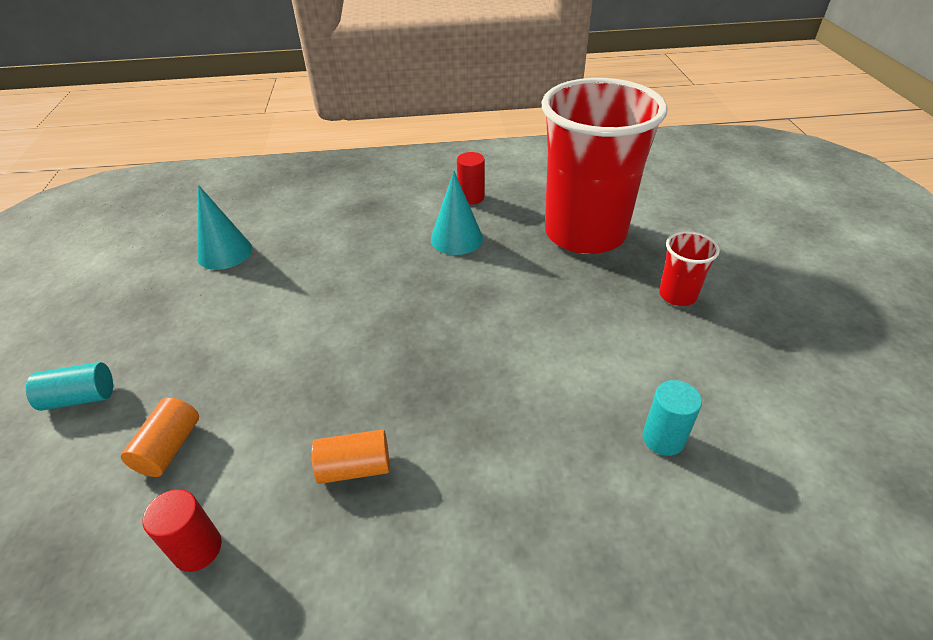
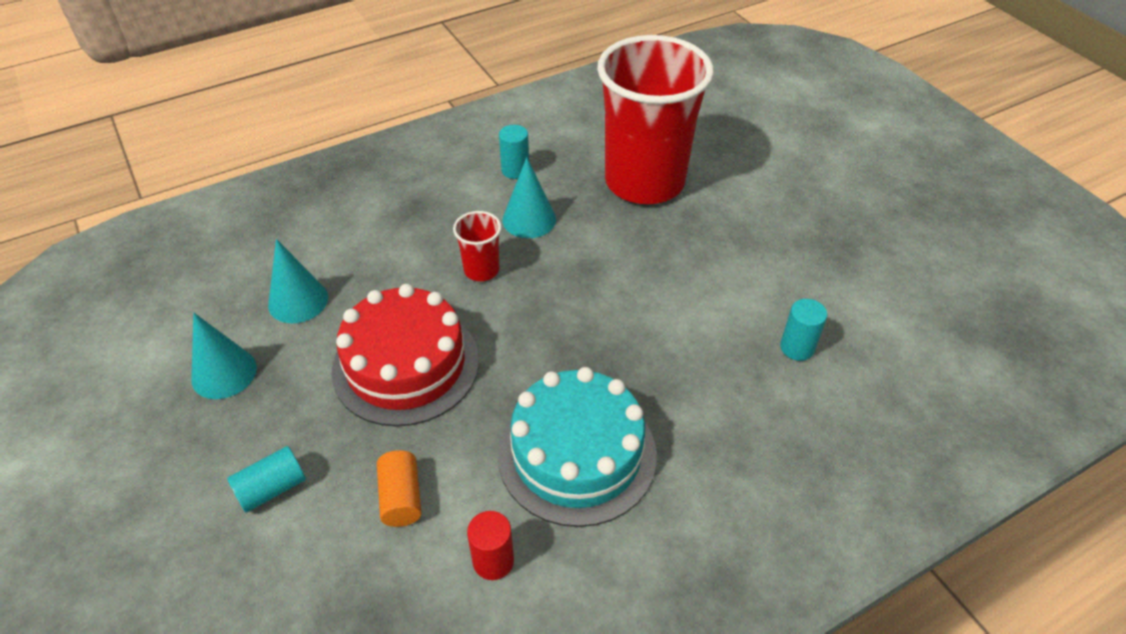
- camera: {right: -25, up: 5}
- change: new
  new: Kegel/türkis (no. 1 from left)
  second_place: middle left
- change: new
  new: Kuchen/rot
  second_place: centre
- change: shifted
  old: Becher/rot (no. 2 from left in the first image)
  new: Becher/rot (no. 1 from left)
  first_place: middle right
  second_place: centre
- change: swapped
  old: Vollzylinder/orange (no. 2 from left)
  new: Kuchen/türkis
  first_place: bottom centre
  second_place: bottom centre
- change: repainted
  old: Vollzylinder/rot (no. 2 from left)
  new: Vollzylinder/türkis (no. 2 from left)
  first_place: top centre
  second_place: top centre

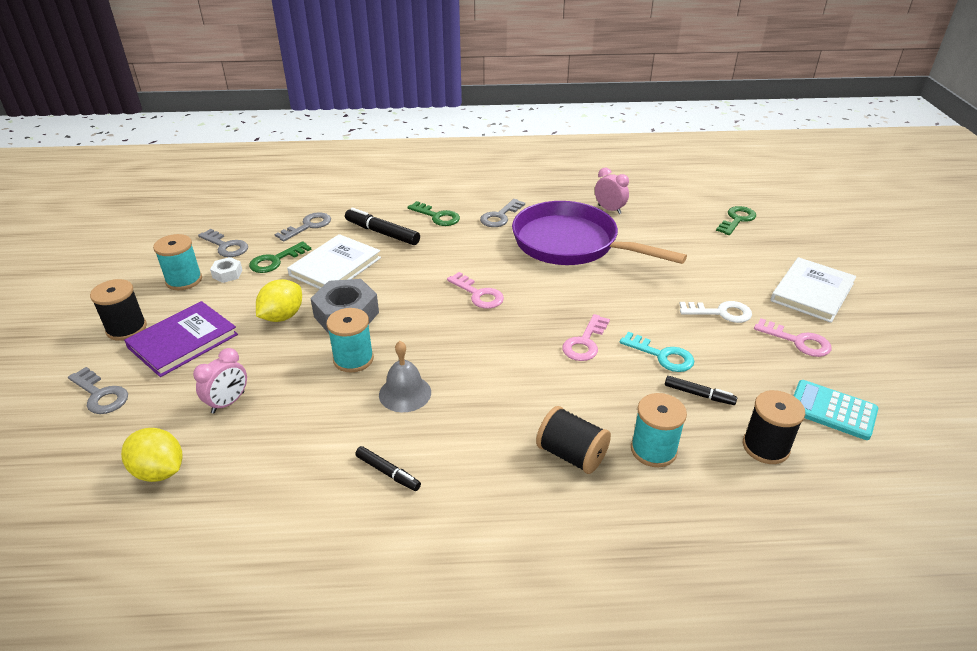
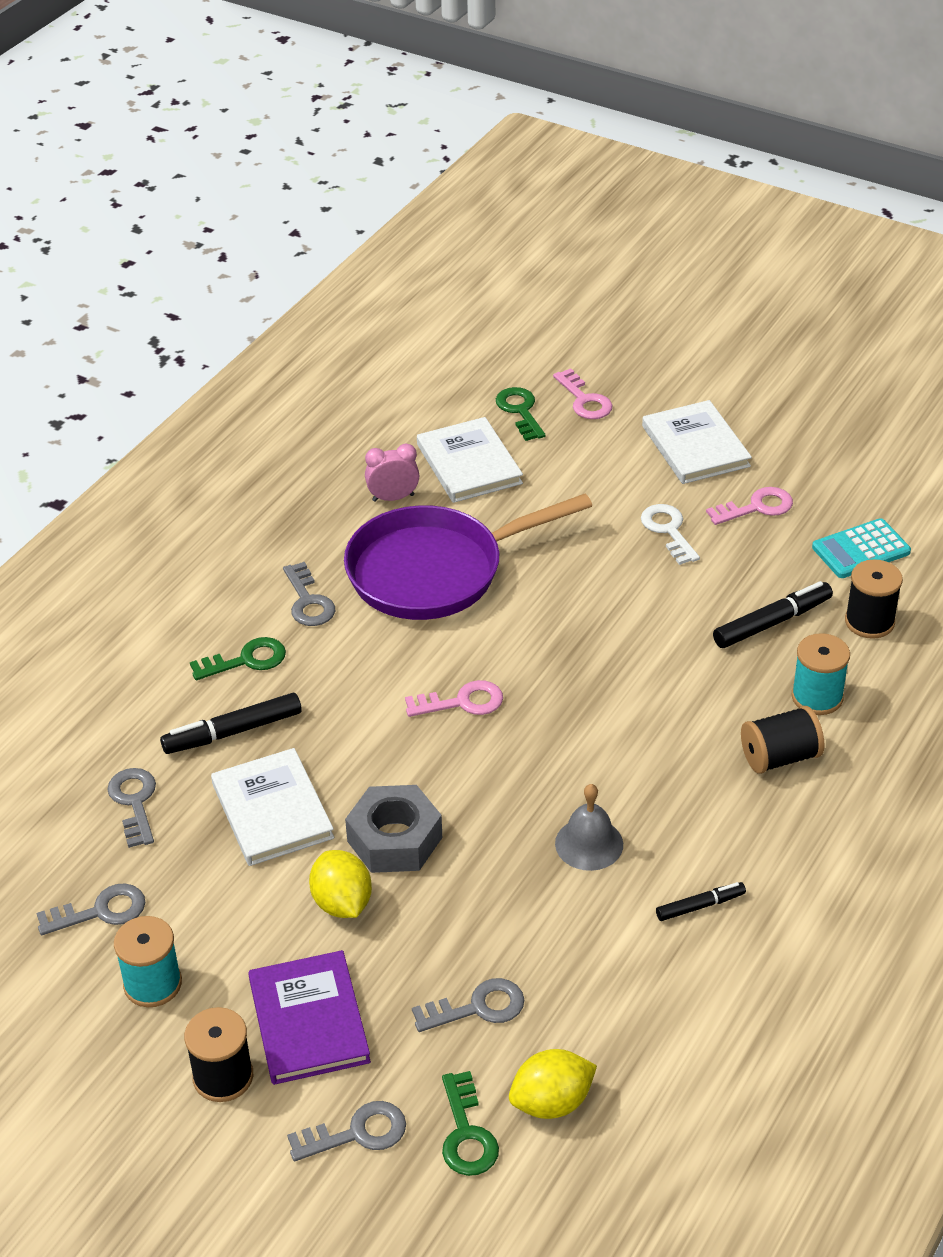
- camera: {right: -55, up: 5}
- change: gone
  old: Sechskantmutter/weiß
  first_place: middle left
- change: gone
  old: Garnrolle/türkis (no. 2 from left)
  first_place: centre
- change: gone
  old: Schlüssel/türkis
  first_place: middle right
- change: new
  new: Buch/weiß (no. 2 from left)
  second_place: centre
- change: shifted
  old: Schlüssel/grün (no. 1 from left in the first image)
  new: Schlüssel/grün (no. 2 from left)
  first_place: middle left
  second_place: bottom centre
- change: shifted
  old: Schlüssel/rosa (no. 2 from left)
  first_place: centre
  second_place: top centre
- change: swapped
  old: Wecker/rosa (no. 1 from left)
  new: Schlüssel/grau (no. 5 from left)
  first_place: middle left
  second_place: bottom centre
- change: rotated
  old: Schlüssel/weiß
  first_place: middle right
  second_place: middle right
  degrees: -60
- change: scaled
  old: Filzstift/schwarz (no. 3 from left)
  first_place: middle right
  second_place: middle right
  factor: 1.66

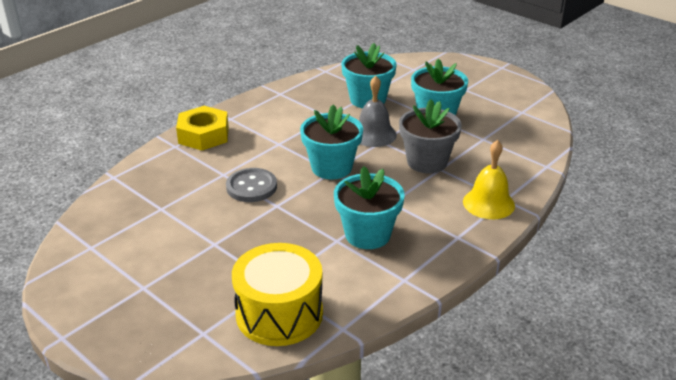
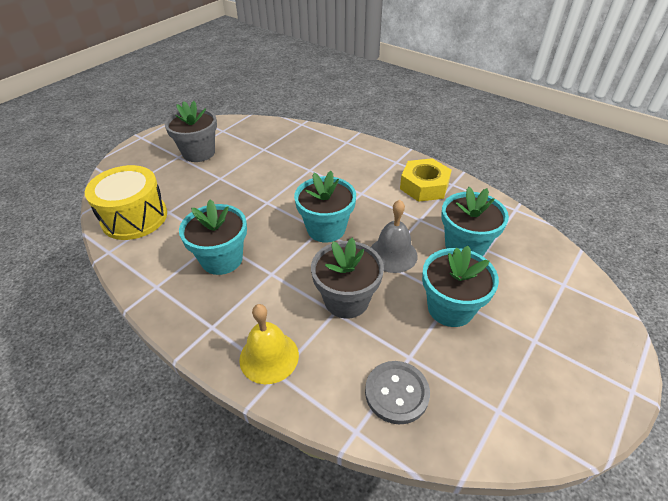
- camera: {right: 85, up: 10}
- change: new
  new: Blumentopf/grau (no. 1 from left)
  second_place: top left
- change: shifted
  old: Sechskantmutter/gelb
  first_place: middle left
  second_place: centre
- change: shifted
  old: Knopf/grau
  first_place: centre
  second_place: bottom centre

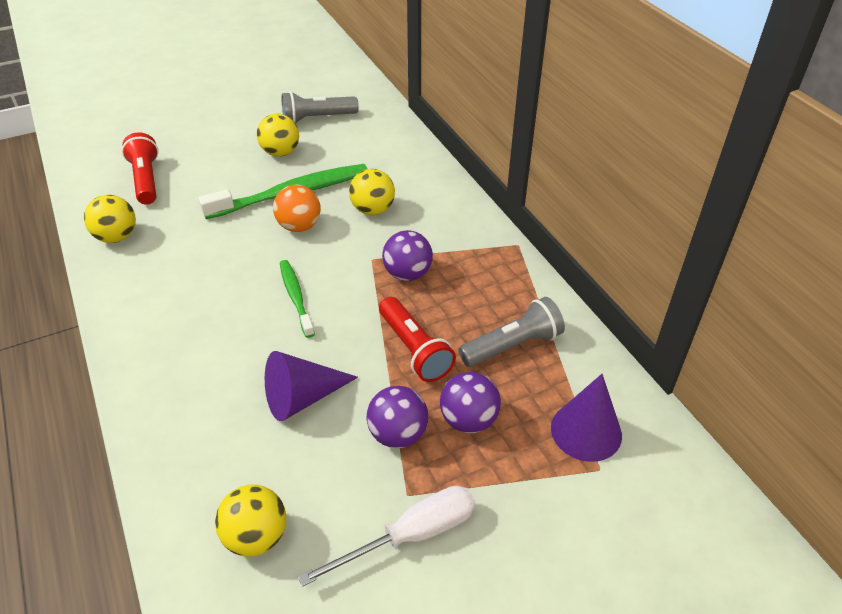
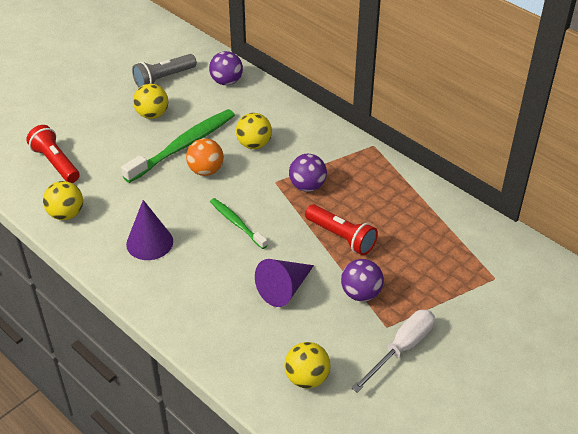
- camera: {right: -20, up: 0}
- change: gone
  old: Taschenlampe/grau (no. 2 from left)
  first_place: centre
- change: shifted
  old: Ball/lila (no. 3 from left in the first image)
  new: Ball/lila (no. 1 from left)
  first_place: centre
  second_place: top centre
- change: shifted
  old: Kegel/lila (no. 2 from left in the first image)
  new: Kegel/lila (no. 1 from left)
  first_place: bottom right
  second_place: middle left

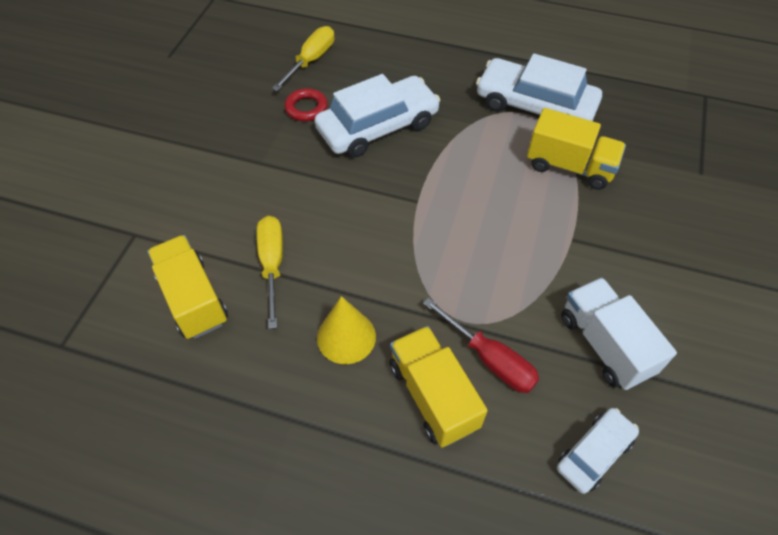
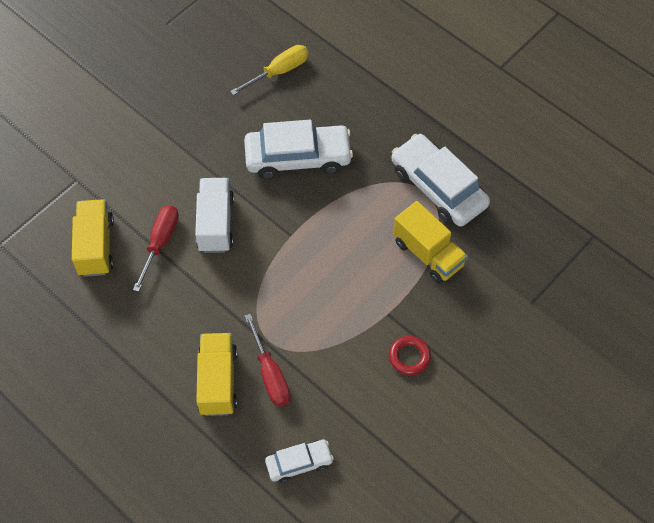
- camera: {right: 25, up: 5}
- change: gone
  old: Kegel/gelb
  first_place: centre
- change: shifted
  old: Ring/rot
  first_place: top centre
  second_place: bottom centre
- change: shifted
  old: Lastwagen/weiß
  first_place: middle right
  second_place: middle left
- change: repainted
  old: Schraubenzieher/gelb (no. 1 from left)
  new: Schraubenzieher/rot (no. 1 from left)
  first_place: centre
  second_place: middle left

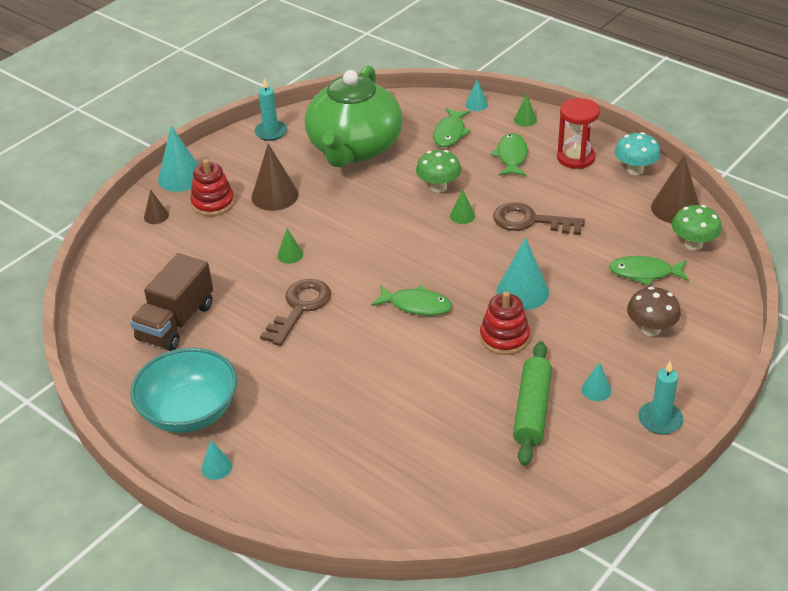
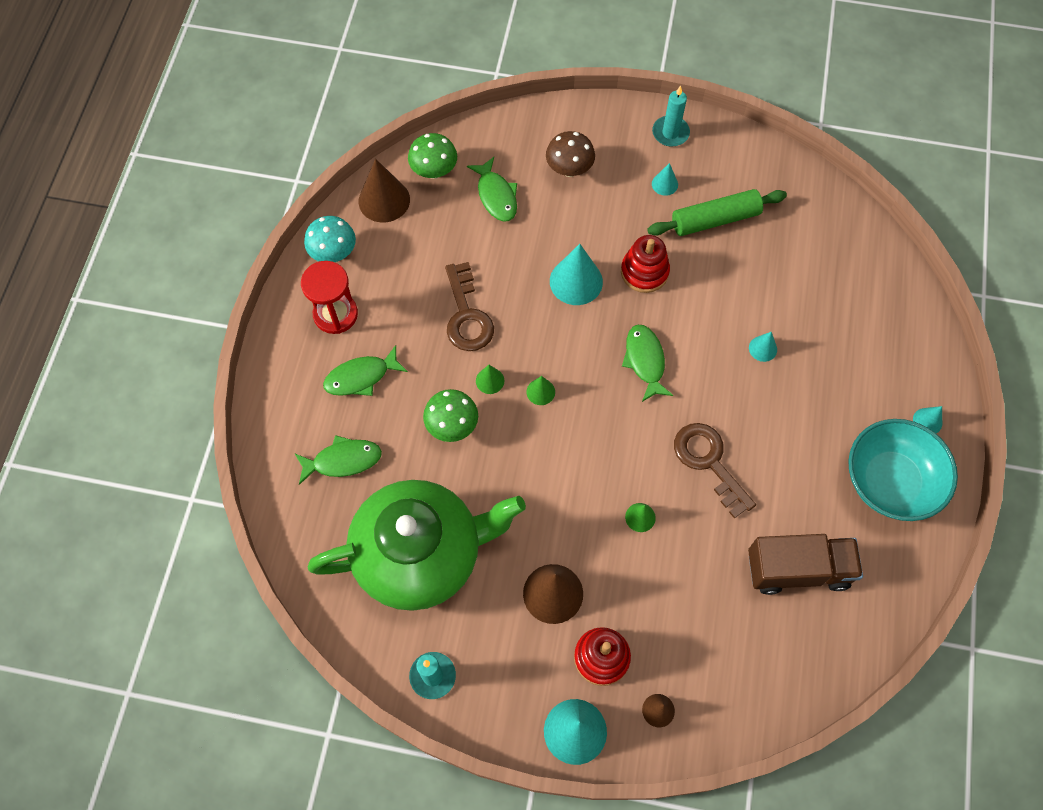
- camera: {right: -120, up: 25}
- change: shifted
  old: Kegel/türkis (no. 3 from left in the first image)
  new: Kegel/türkis (no. 4 from left)
  first_place: top centre
  second_place: middle right
- change: shifted
  old: Kegel/grün (no. 3 from left in the first image)
  new: Kegel/grün (no. 2 from left)
  first_place: top centre
  second_place: centre
- change: rotated
  old: Schlüssel/braun (no. 1 from left in the first image)
  first_place: centre
  second_place: middle right
  degrees: 60

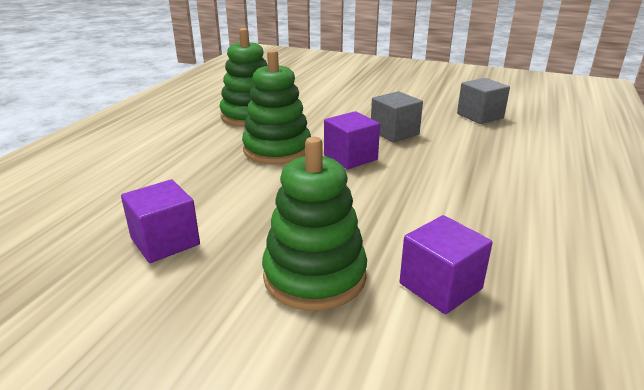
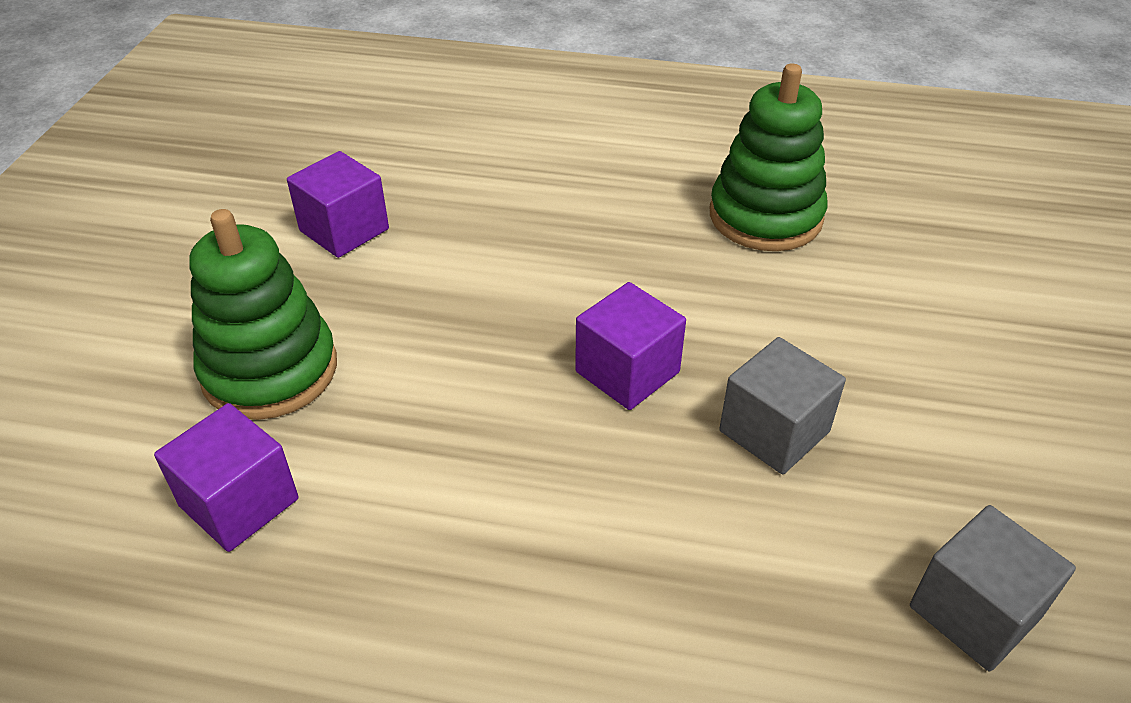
- camera: {right: 80, up: 15}
- change: gone
  old: Stapelspielzeug/grün (no. 2 from left)
  first_place: top centre

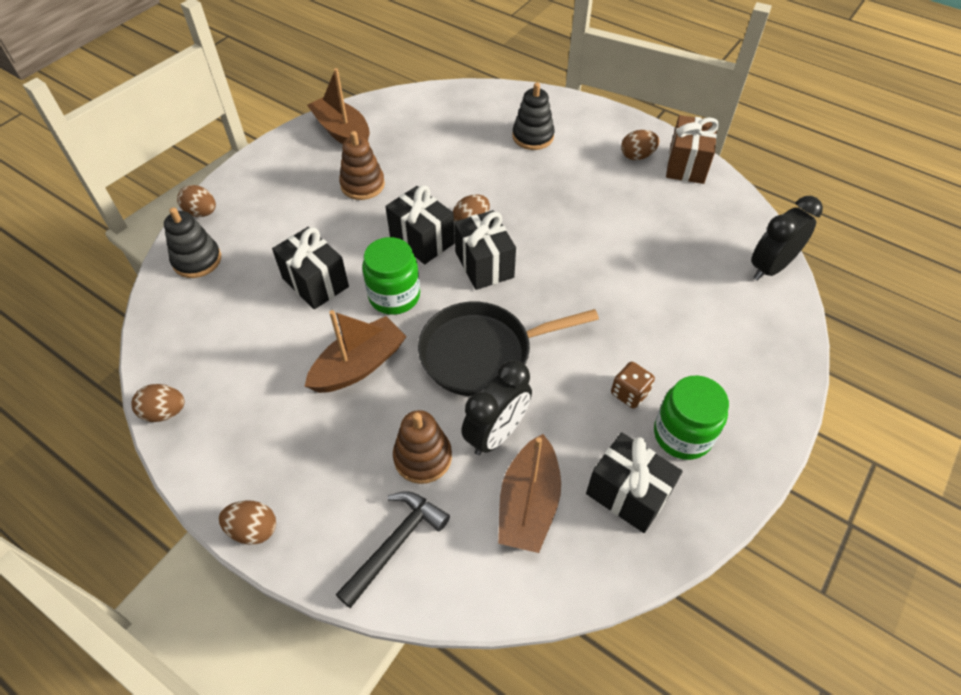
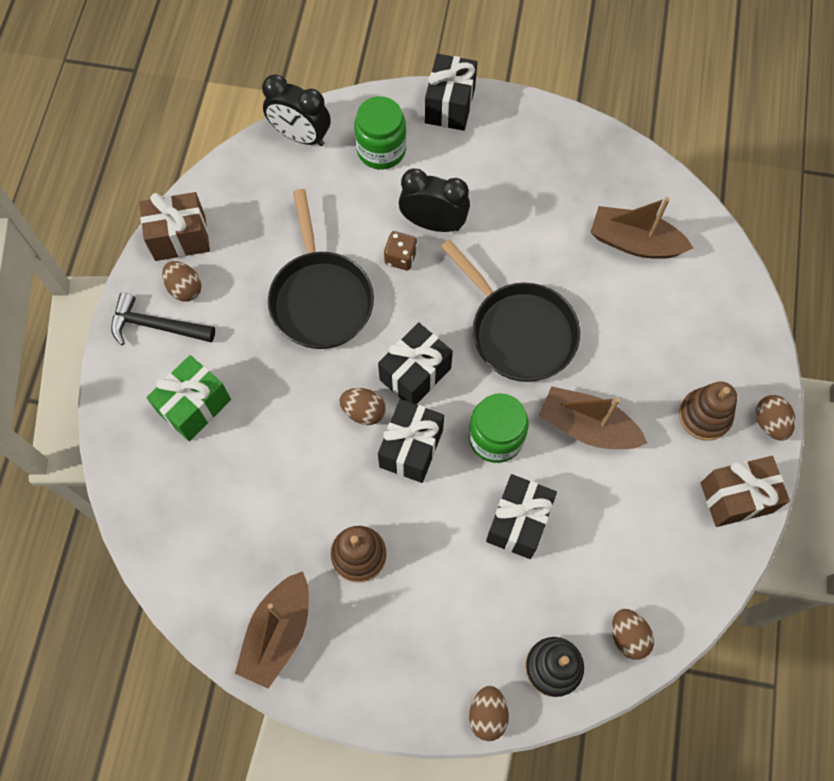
- camera: {right: -115, up: 15}
- change: new
  new: Pfanne/schwarz (no. 1 from left)
  second_place: centre
- change: new
  new: Geschenk/braun (no. 2 from left)
  second_place: middle right
- change: shifted
  old: Ei/braun (no. 1 from left in the first image)
  new: Ei/braun (no. 4 from left)
  first_place: middle left
  second_place: bottom right
- change: shifted
  old: Hammer/schwarz
  first_place: bottom centre
  second_place: middle left
- change: shifted
  old: Stapelspielzeug/braun (no. 2 from left)
  first_place: centre
  second_place: middle right
- change: shifted
  old: Wecker/schwarz (no. 1 from left in the first image)
  new: Wecker/schwarz (no. 2 from left)
  first_place: centre
  second_place: top centre
- change: shifted
  old: Geschenk/schwarz (no. 4 from left in the first image)
  new: Geschenk/schwarz (no. 3 from left)
  first_place: bottom centre
  second_place: top centre
- change: shifted
  old: Spielwürfel/braun
  first_place: centre
  second_place: top centre
- change: shifted
  old: Einmachglas/grün (no. 2 from left in the first image)
  new: Einmachglas/grün (no. 1 from left)
  first_place: middle right
  second_place: top centre
- change: swapped
  old: Stapelspielzeug/schwarz (no. 2 from left)
  new: Geschenk/grün
  first_place: top centre
  second_place: middle left
- change: rotated
  old: Boot/braun (no. 3 from left)
  first_place: bottom centre
  second_place: top right
  degrees: -150

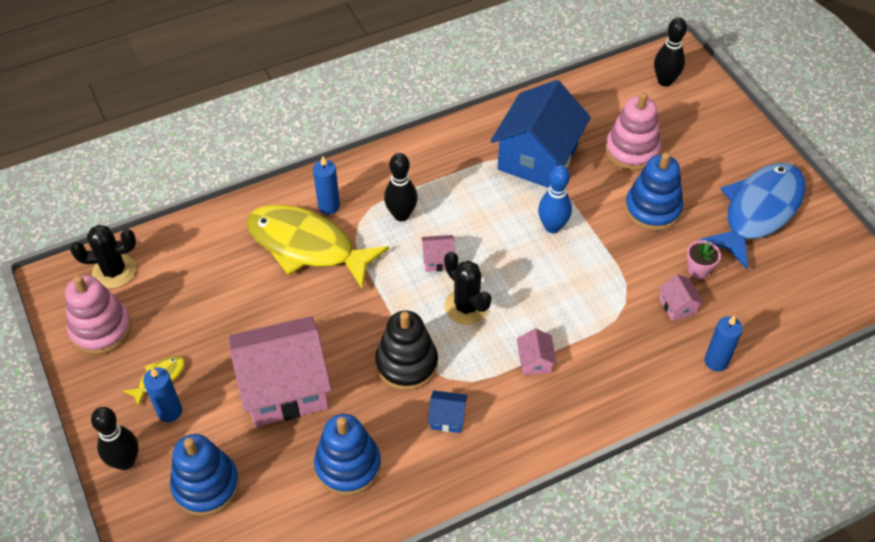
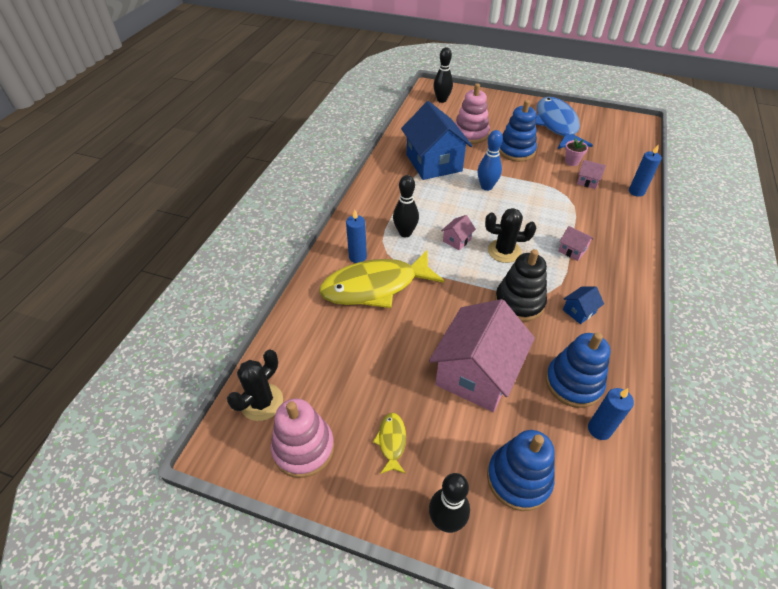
- camera: {right: -45, up: -5}
- change: shifted
  old: Kerze/blau (no. 1 from left in the first image)
  new: Kerze/blau (no. 2 from left)
  first_place: bottom left
  second_place: bottom right

